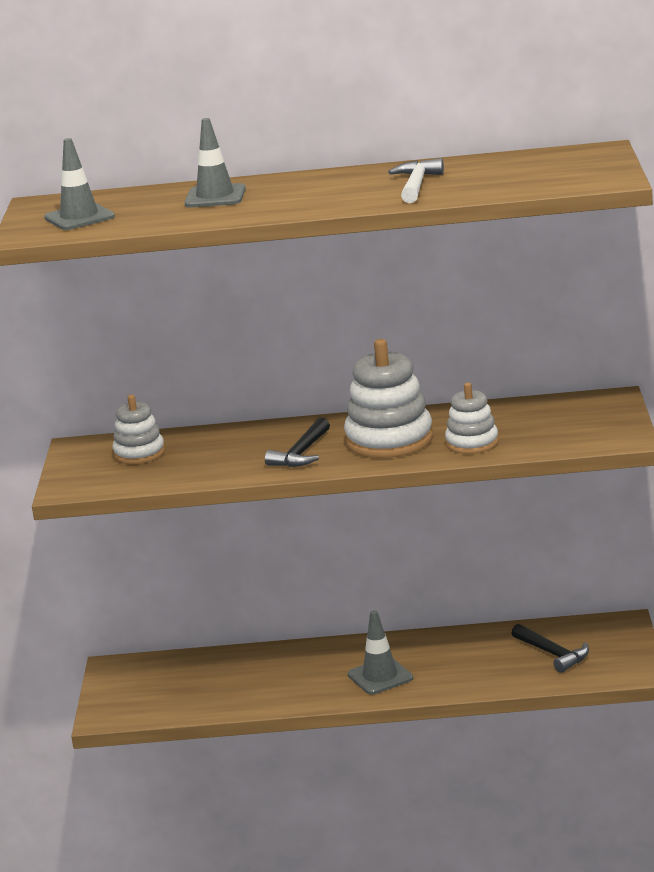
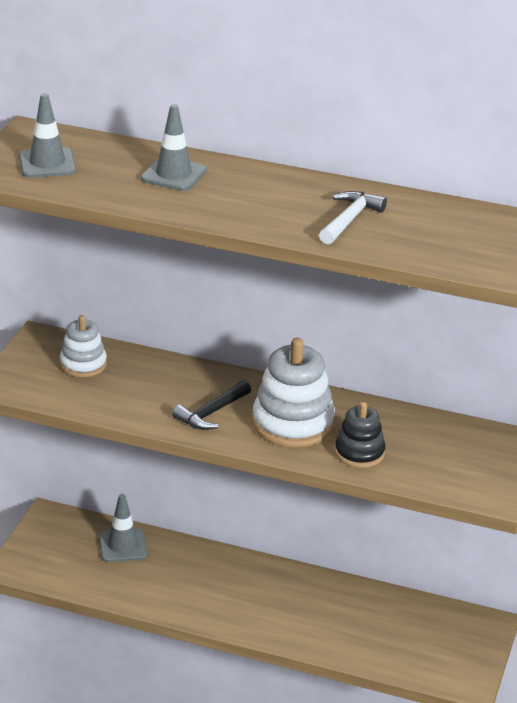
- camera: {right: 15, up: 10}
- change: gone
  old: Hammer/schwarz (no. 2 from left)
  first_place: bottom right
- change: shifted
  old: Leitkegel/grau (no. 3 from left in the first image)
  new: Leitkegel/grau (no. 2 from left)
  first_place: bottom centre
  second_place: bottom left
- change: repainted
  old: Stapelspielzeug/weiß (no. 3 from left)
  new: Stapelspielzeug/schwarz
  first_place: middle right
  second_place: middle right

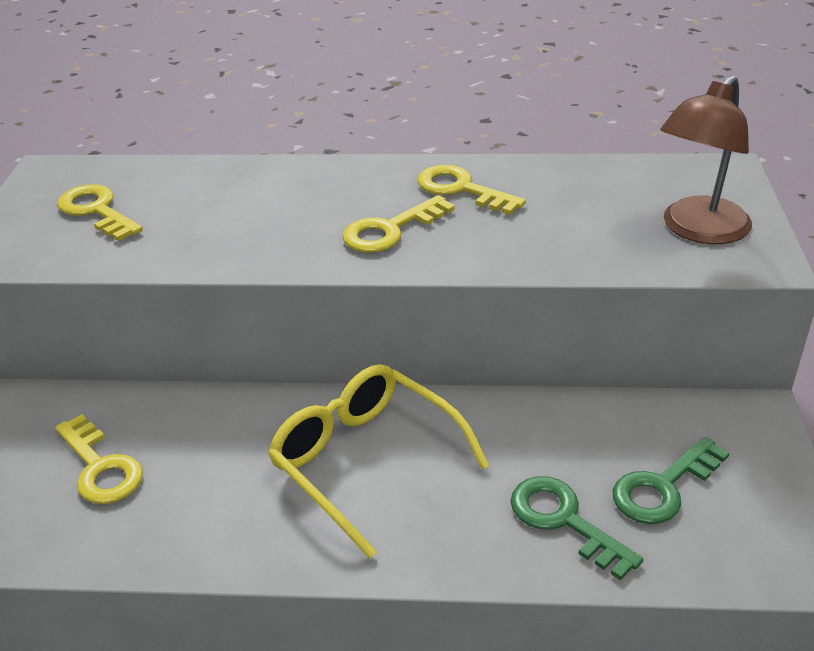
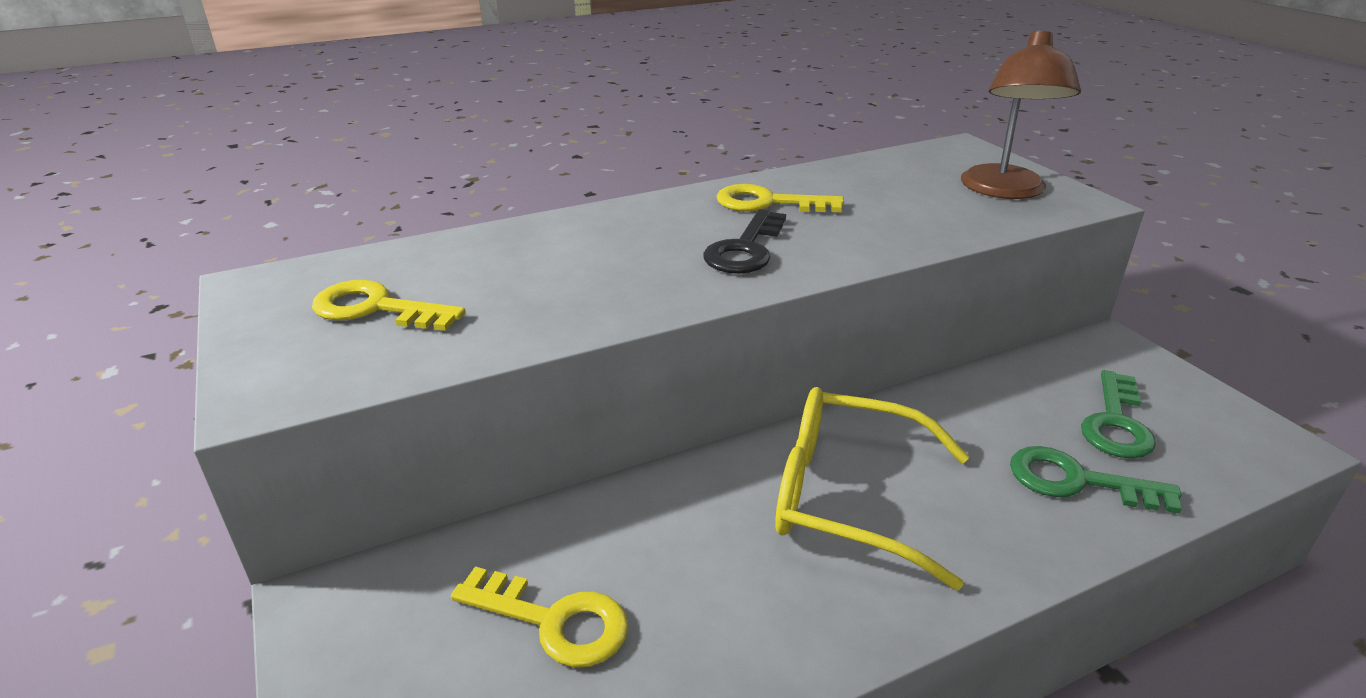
- camera: {right: -30, up: -5}
- change: repainted
  old: Schlüssel/gelb (no. 3 from left)
  new: Schlüssel/schwarz
  first_place: centre
  second_place: centre

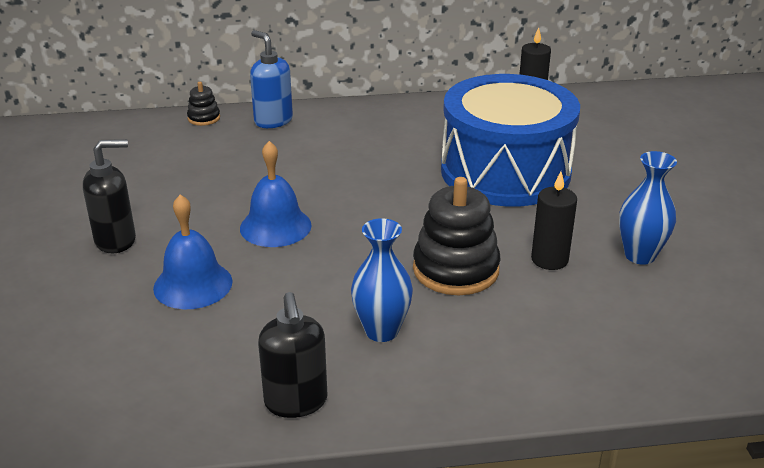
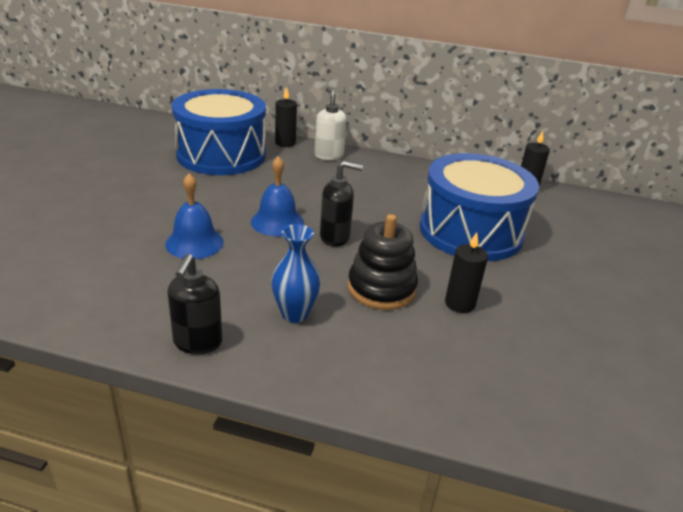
- camera: {right: 20, up: 0}
- change: gone
  old: Vase/blau (no. 2 from left)
  first_place: middle right
- change: new
  new: Trommel/blau (no. 1 from left)
  second_place: top left
- change: shifted
  old: Seifenspender/schwarz (no. 1 from left in the first image)
  new: Seifenspender/schwarz (no. 2 from left)
  first_place: middle left
  second_place: centre
- change: swapped
  old: Stapelspielzeug/schwarz (no. 1 from left)
  new: Kerze/schwarz (no. 1 from left)
  first_place: top left
  second_place: top centre
- change: repainted
  old: Seifenspender/blau
  new: Seifenspender/weiß
  first_place: top centre
  second_place: top centre

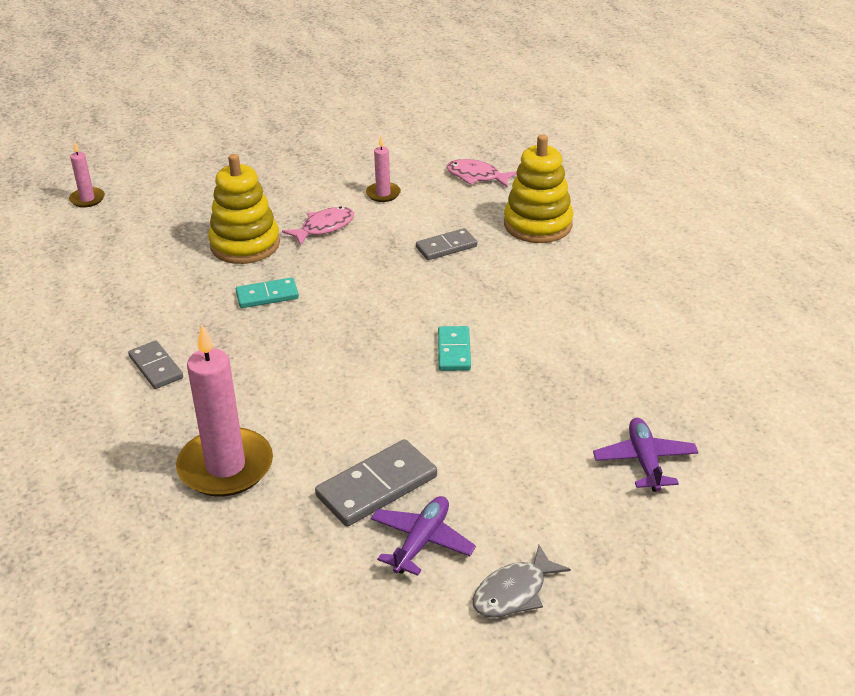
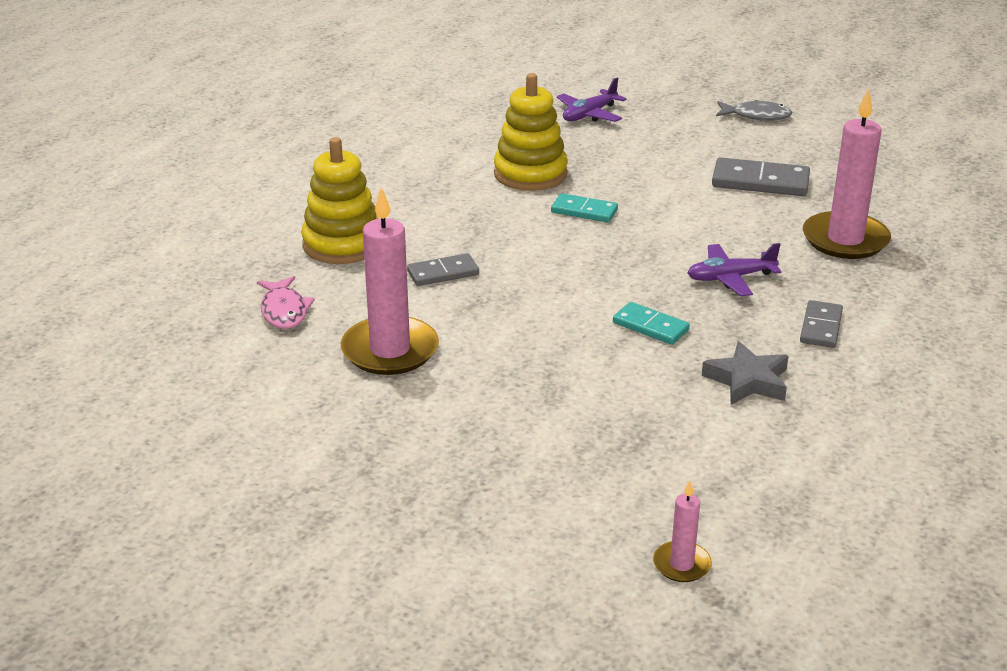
- camera: {right: -130, up: -5}
- change: gone
  old: Fisch/rosa (no. 1 from left)
  first_place: top centre
- change: new
  new: Stern/grau
  second_place: middle right
- change: shifted
  old: Stapelspielzeug/gelb (no. 1 from left in the first image)
  new: Stapelspielzeug/gelb (no. 2 from left)
  first_place: top left
  second_place: top centre
- change: shifted
  old: Flugzeug/lila (no. 1 from left in the first image)
  new: Flugzeug/lila (no. 2 from left)
  first_place: bottom centre
  second_place: middle right
- change: rotated
  old: Dominostein/grau (no. 3 from left in the first image)
  first_place: centre
  second_place: centre
  degrees: -45
- change: rotated
  old: Dominostein/türkis (no. 2 from left in the first image)
  first_place: centre
  second_place: top centre
  degrees: 60
- change: scaled
  old: Kerze/rosa (no. 3 from left in the first image)
  first_place: top centre
  second_place: centre
  factor: 2.05

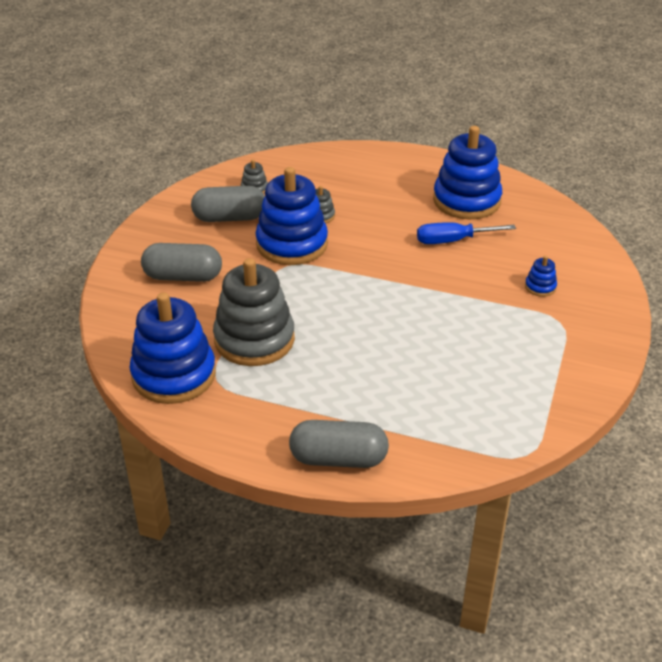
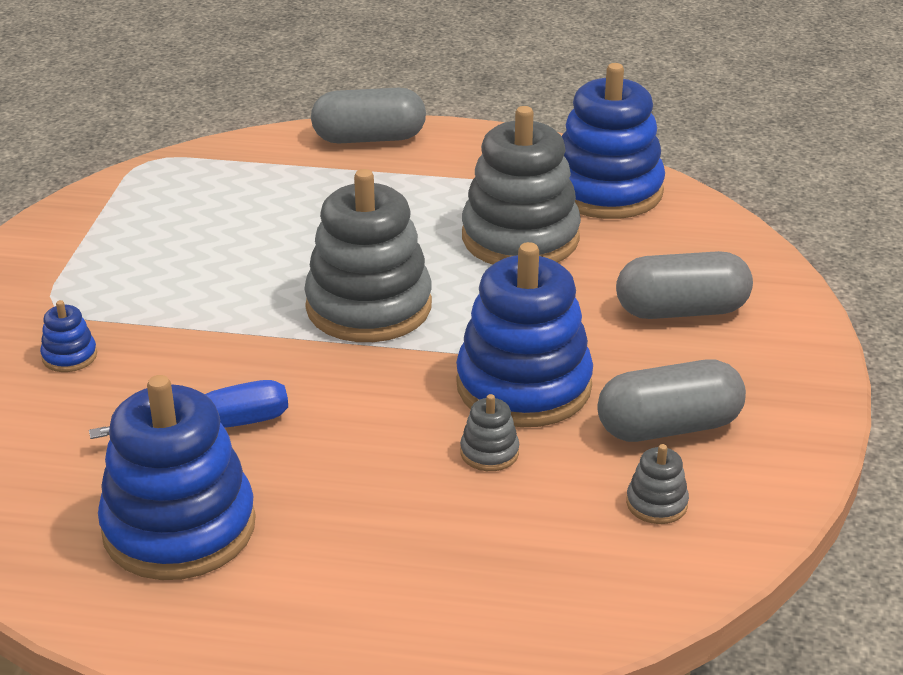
- camera: {right: 170, up: -5}
- change: new
  new: Stapelspielzeug/grau (no. 1 from left)
  second_place: centre

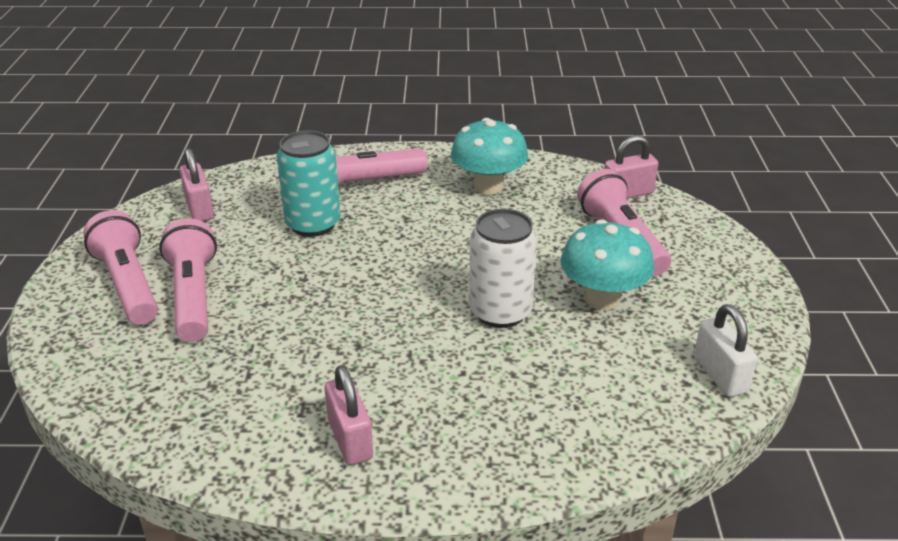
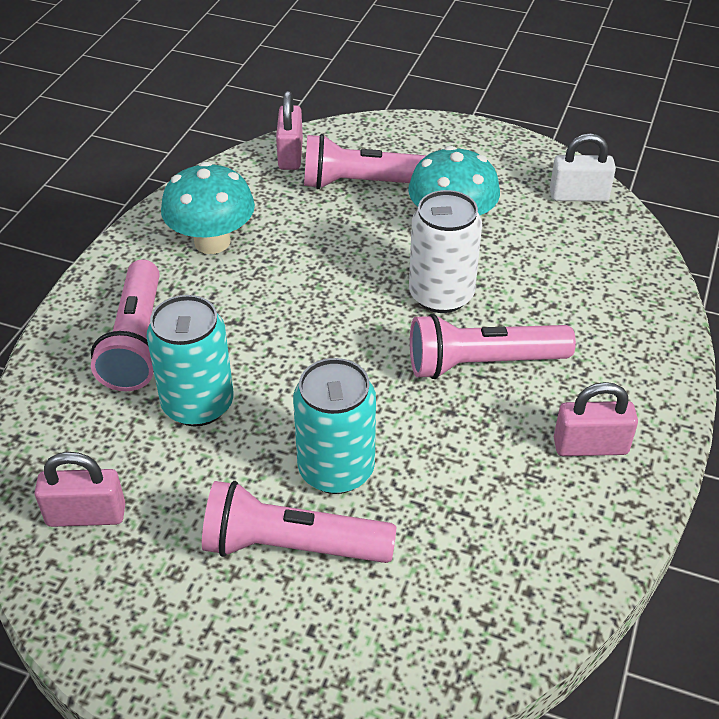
- camera: {right: -70, up: 10}
- change: new
  new: Dose/türkis (no. 2 from left)
  second_place: centre
- change: shifted
  old: Taschenlampe/rosa (no. 1 from left in the first image)
  new: Taschenlampe/rosa (no. 4 from left)
  first_place: middle left
  second_place: middle right

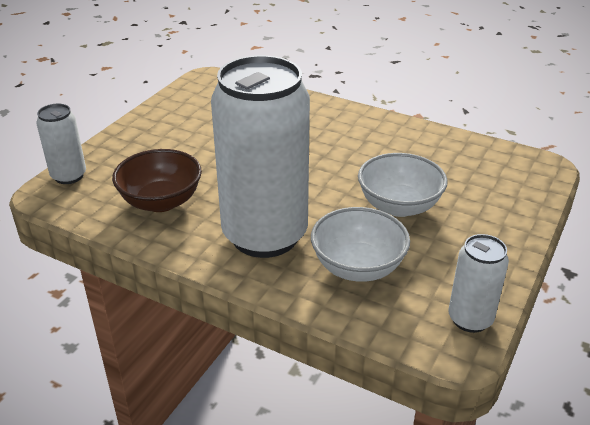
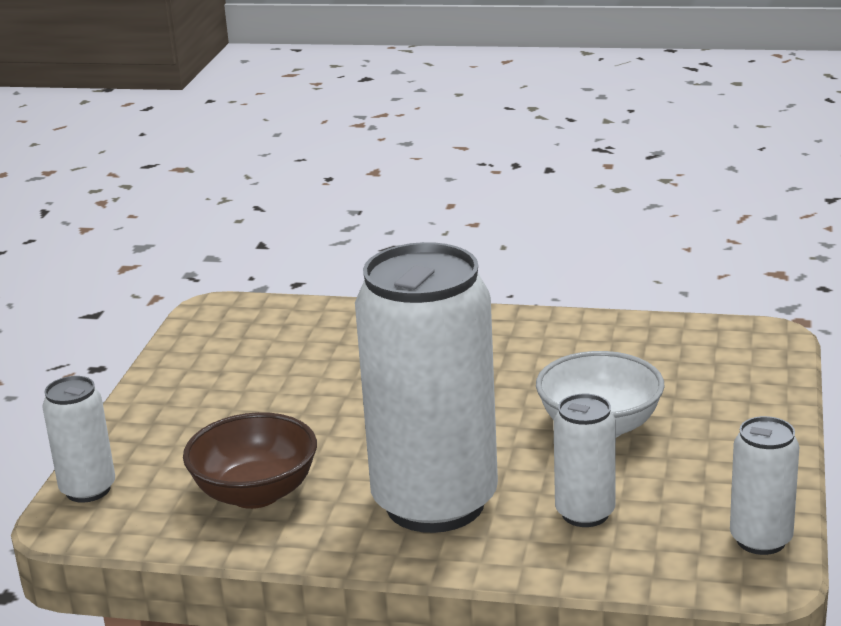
- camera: {right: -15, up: -10}
- change: swapped
  old: Schüssel/weiß (no. 1 from left)
  new: Dose/weiß (no. 3 from left)
  first_place: centre
  second_place: bottom right

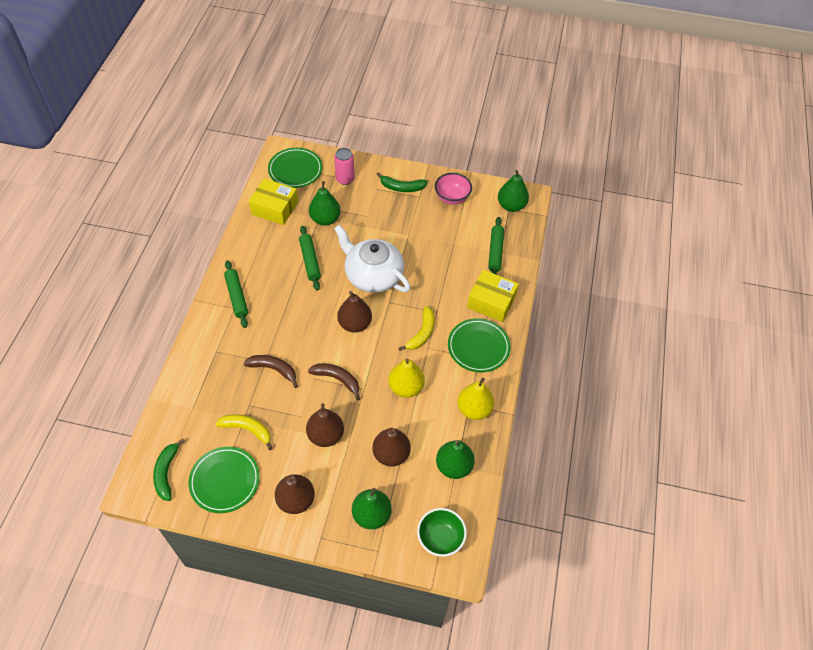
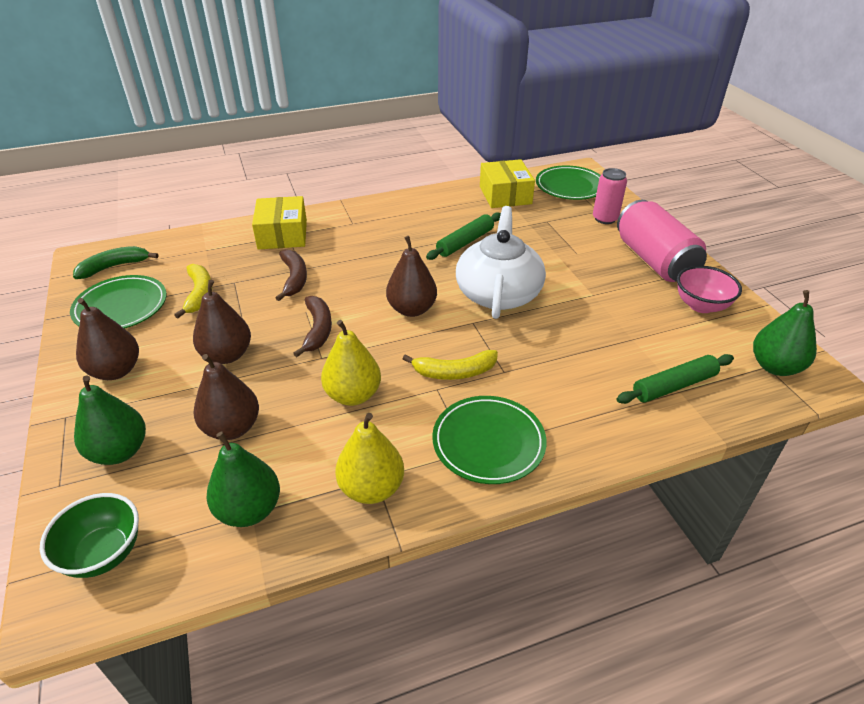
- camera: {right: 60, up: -15}
- change: gone
  old: Nudelholz/grün (no. 1 from left)
  first_place: middle left
- change: gone
  old: Birne/grün (no. 1 from left)
  first_place: top centre
- change: shifted
  old: Schachtel/gelb (no. 2 from left in the first image)
  new: Schachtel/gelb (no. 1 from left)
  first_place: centre
  second_place: top left
- change: swapped
  old: Banane/grün (no. 2 from left)
  new: Dose/rosa (no. 2 from left)
  first_place: top centre
  second_place: middle right

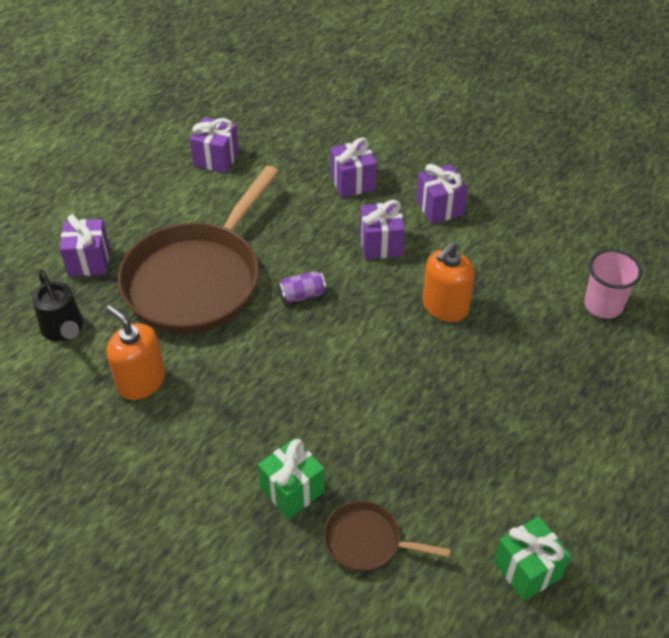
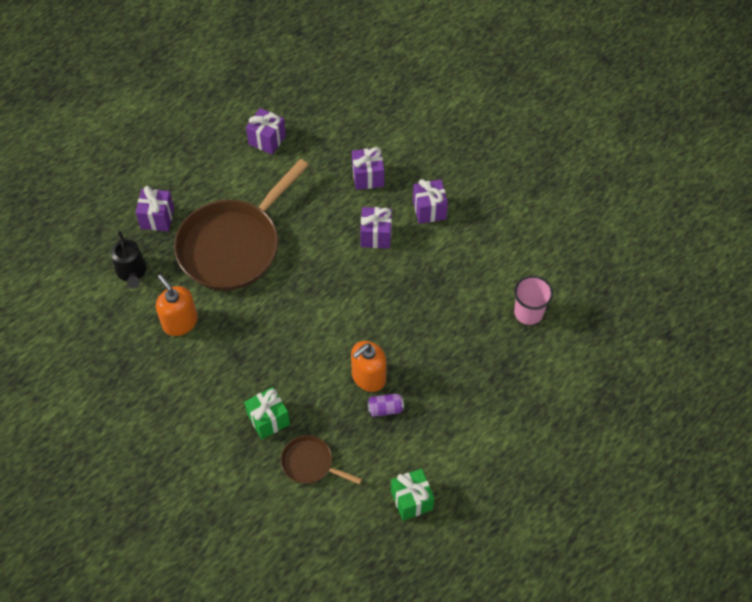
- camera: {right: 10, up: 10}
- change: shifted
  old: Dose/lila
  first_place: centre
  second_place: bottom centre
- change: shifted
  old: Seifenspender/orange (no. 2 from left)
  first_place: middle right
  second_place: centre

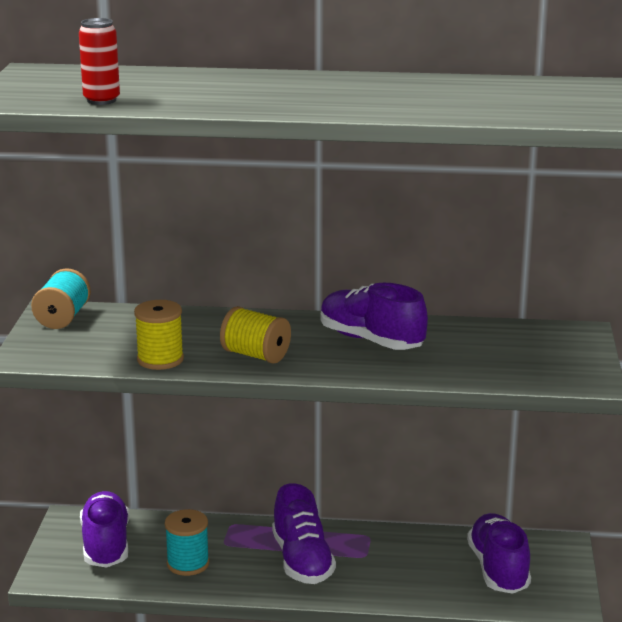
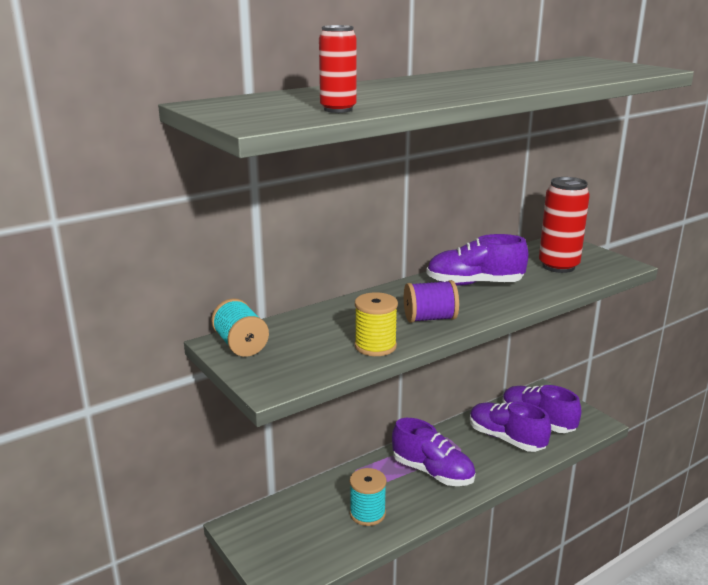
- camera: {right: -40, up: 0}
- change: new
  new: Dose/rot (no. 2 from left)
  second_place: middle right
- change: shifted
  old: Schuh/lila (no. 1 from left in the first image)
  new: Schuh/lila (no. 3 from left)
  first_place: bottom left
  second_place: bottom right
- change: repainted
  old: Garnrolle/gelb (no. 2 from left)
  new: Garnrolle/lila
  first_place: centre
  second_place: centre

